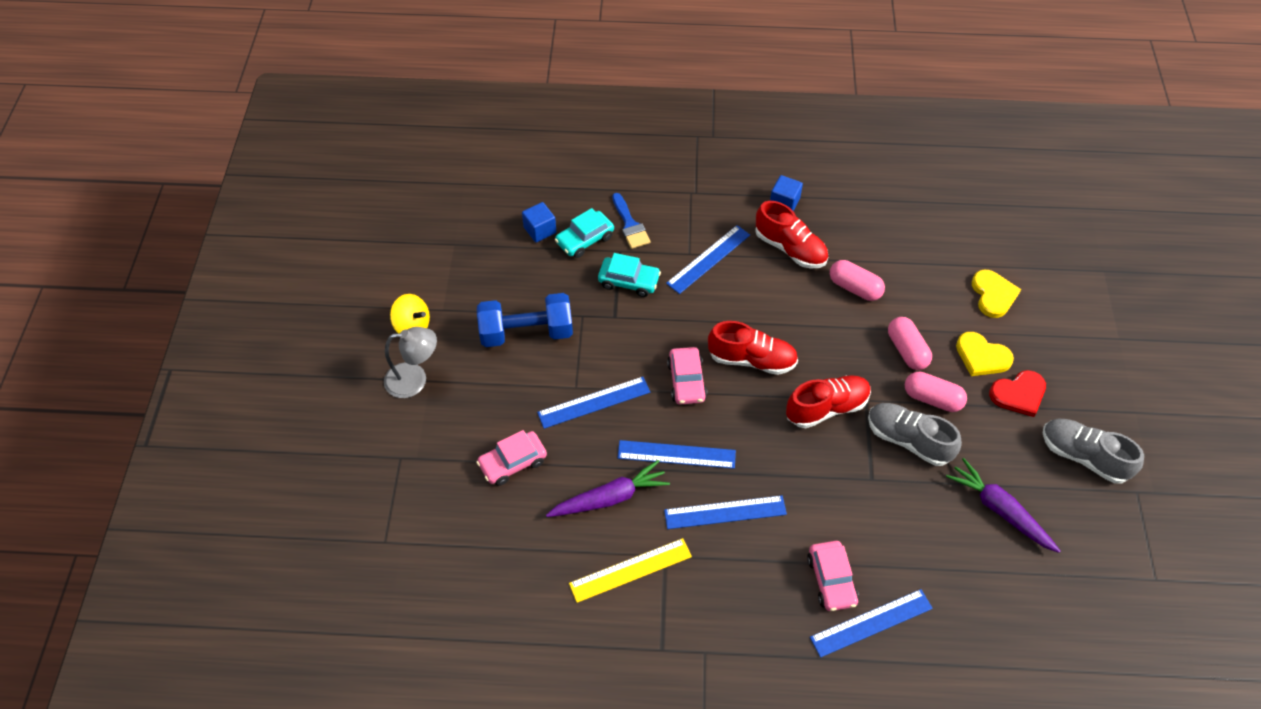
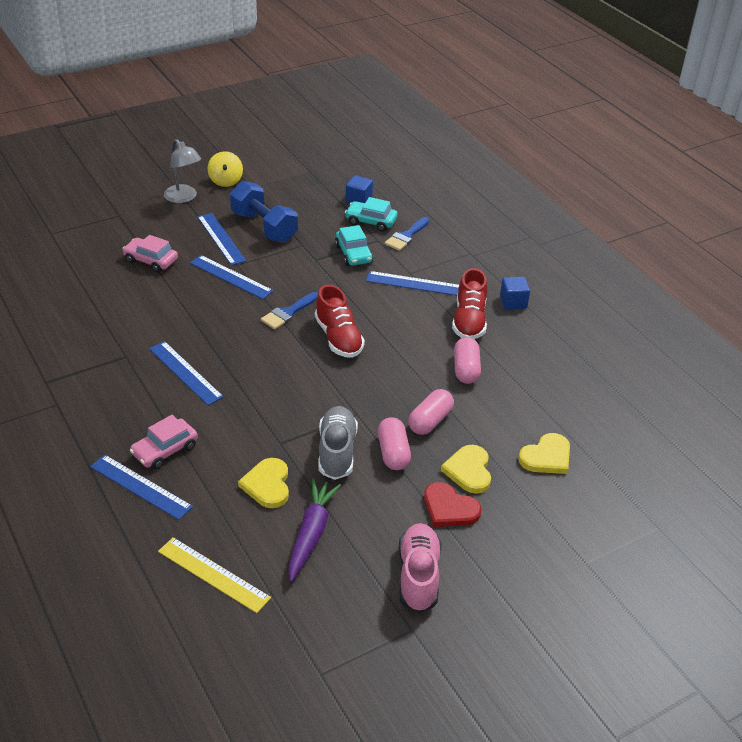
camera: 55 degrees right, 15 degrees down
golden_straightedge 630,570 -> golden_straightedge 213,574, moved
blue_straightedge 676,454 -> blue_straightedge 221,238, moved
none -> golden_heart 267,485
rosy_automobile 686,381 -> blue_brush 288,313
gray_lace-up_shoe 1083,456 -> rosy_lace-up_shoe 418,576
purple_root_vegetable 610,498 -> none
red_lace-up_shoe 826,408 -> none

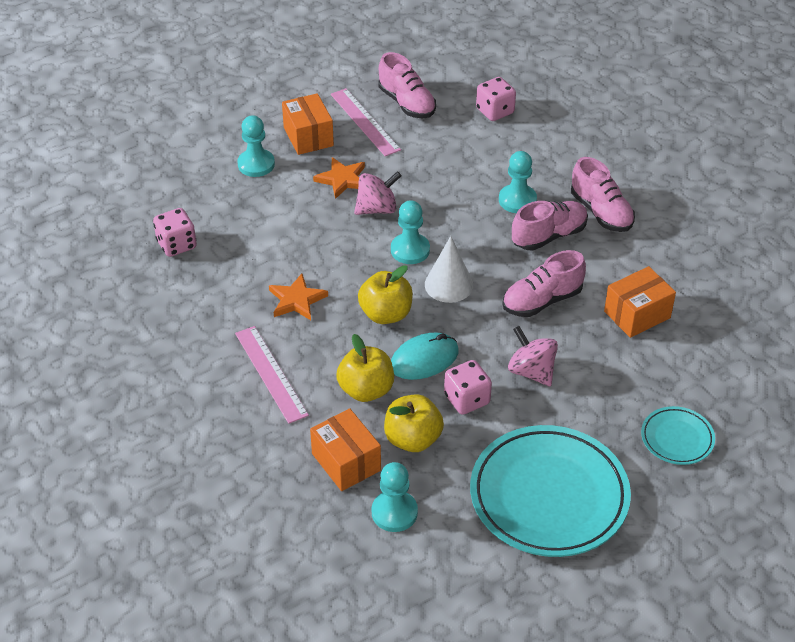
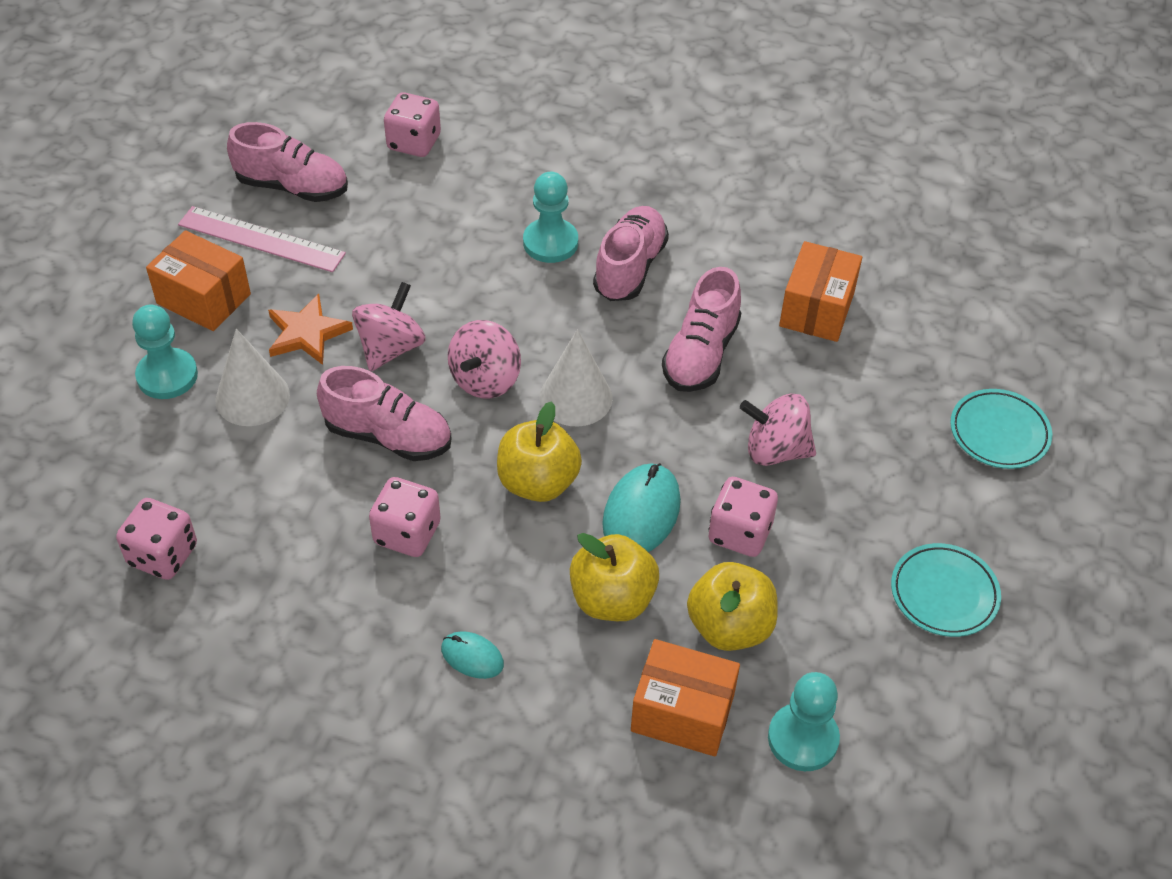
camera: 40 degrees left, 5 degrees up
none -> white_cone_shape 252,397
rosy_lace-up_shoe 601,212 -> rosy_lace-up_shoe 388,436, moved
orange-coloured_five-pointed_star 297,300 -> rosy_dice 407,533
rosy_straightedge 271,373 -> turquoise_PC_mouse 472,656
turquoise_game_pawn 410,250 -> rosy_toy_top 485,379
turquoise_plate 549,496 -> turquoise_plate 944,593, x0.48

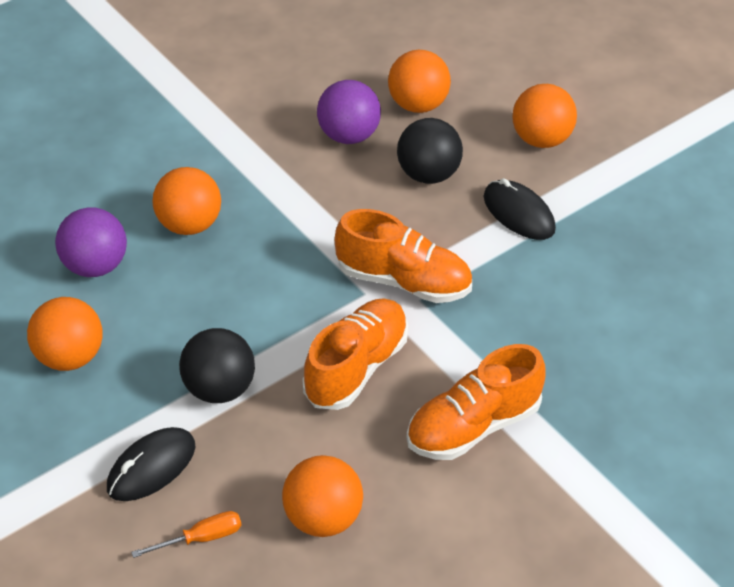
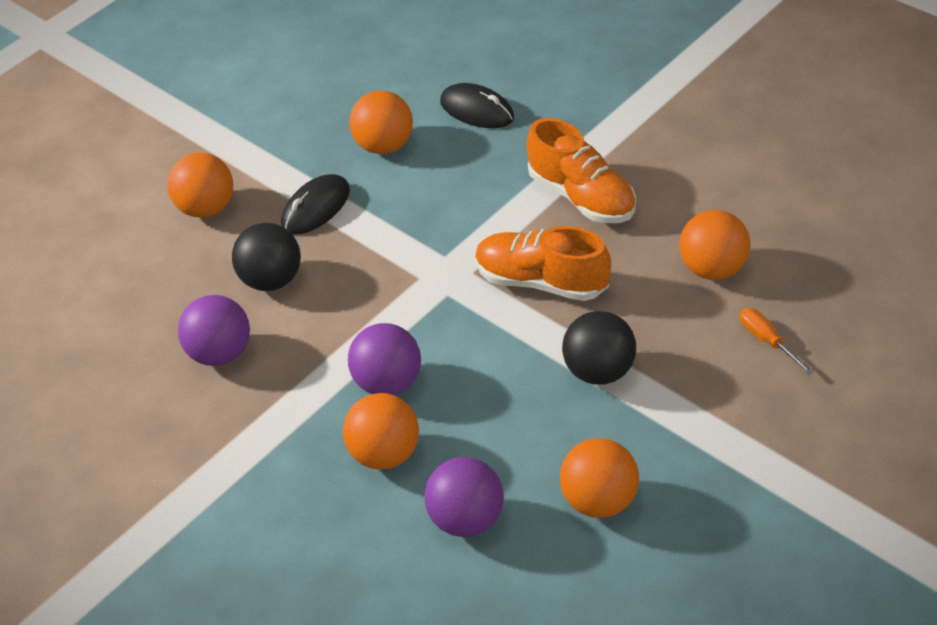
camera: 95 degrees left, 0 degrees up
none -> purple_play_ball 388,382
orange-coloured_play_ball 418,105 -> orange-coloured_play_ball 385,146, moved
ebony_PC_mouse 151,467 -> ebony_PC_mouse 477,110, moved
orange-coloured_lace-up_shoe 403,281 -> none

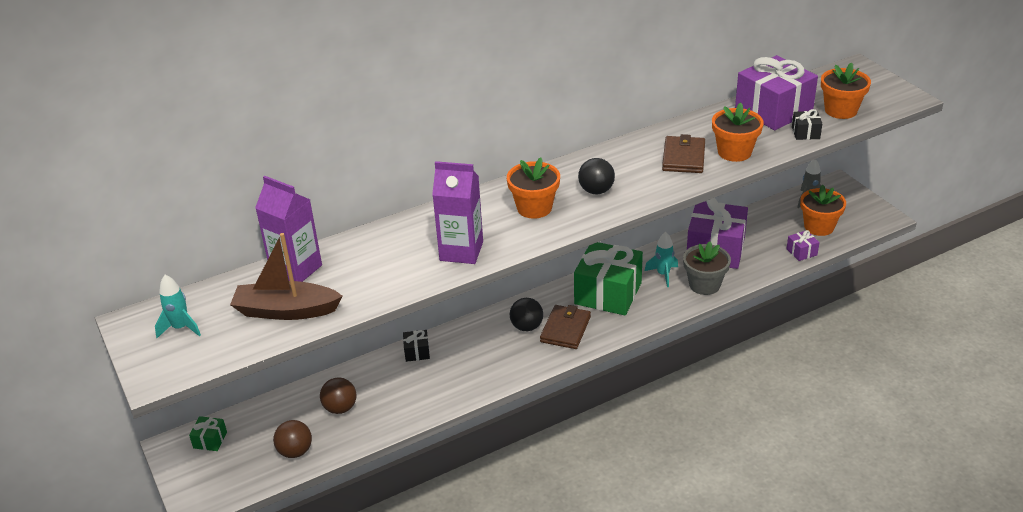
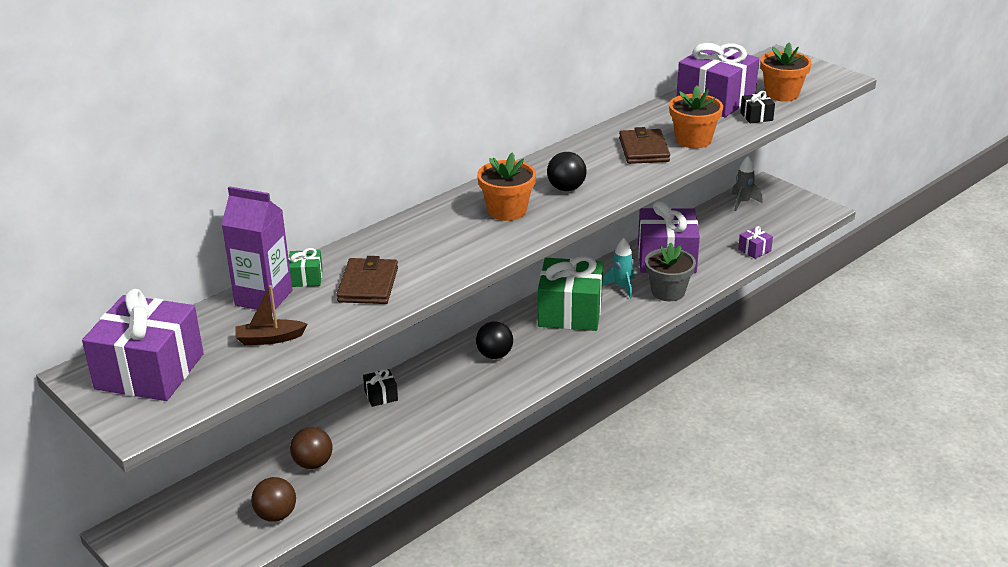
camera: 15 degrees left, 5 degrees down
turquoise_toy_rocket 181,328 -> purple_gift 149,371
brown_sailboat 286,310 -> brown_sailboat 270,339, x0.56
green_gift 210,440 -> green_gift 306,278, moved
brown_wallet 565,329 -> brown_wallet 368,285, moved
purple_juice_carton 461,251 -> none
orange-coloured_plant_pot 819,227 -> none

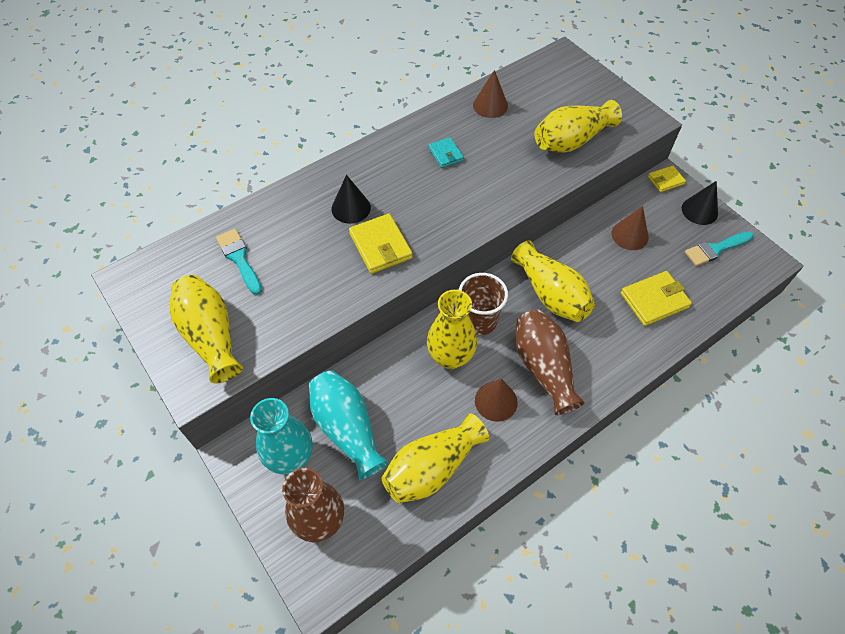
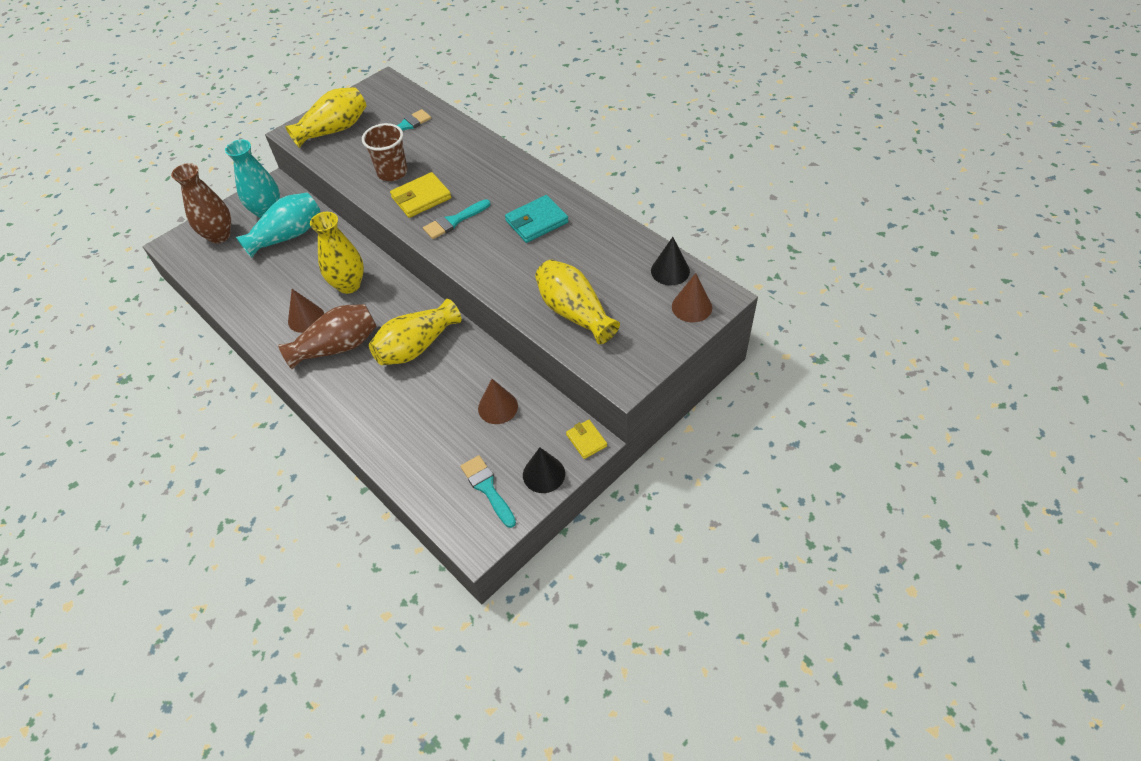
camera: 85 degrees right, 5 degrees down
brown_beaker 479,321 -> brown_beaker 392,172, moved
none -> turquoise_brush 454,221
turquoise_wallet 445,154 -> turquoise_wallet 536,222, x1.66
ebony_cone_shape 351,208 -> ebony_cone_shape 670,271, moved
brown_cone_shape 490,105 -> brown_cone_shape 691,307, moved
golden_vase 432,468 -> none
golden_wallet 654,300 -> none

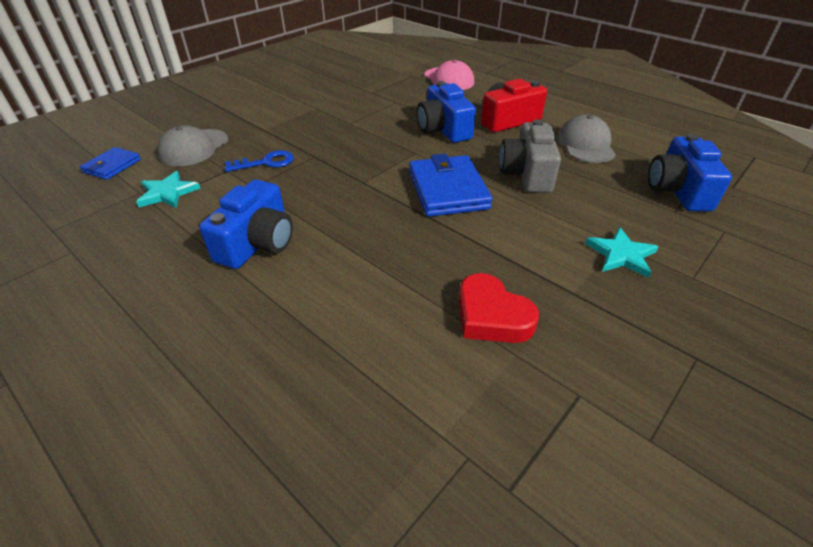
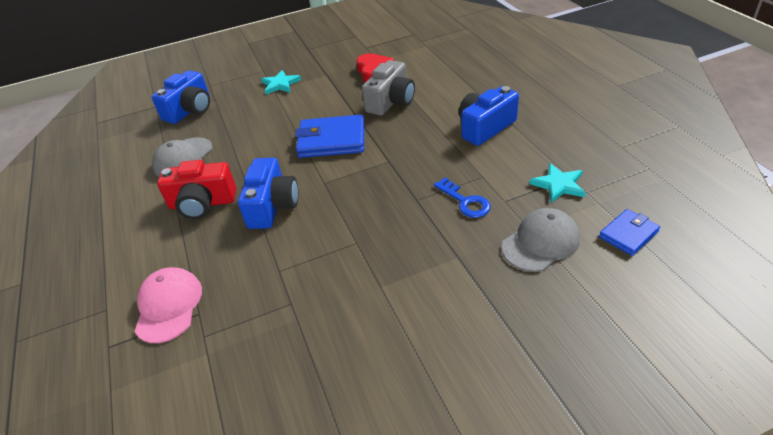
camera: 150 degrees left, 0 degrees up
blue_wallet 448,190 -> blue_wallet 332,140, 75 degrees clockwise
gray_camera 527,174 -> gray_camera 391,101, moved
blue_latchkey 266,162 -> blue_latchkey 465,201, 135 degrees counterclockwise

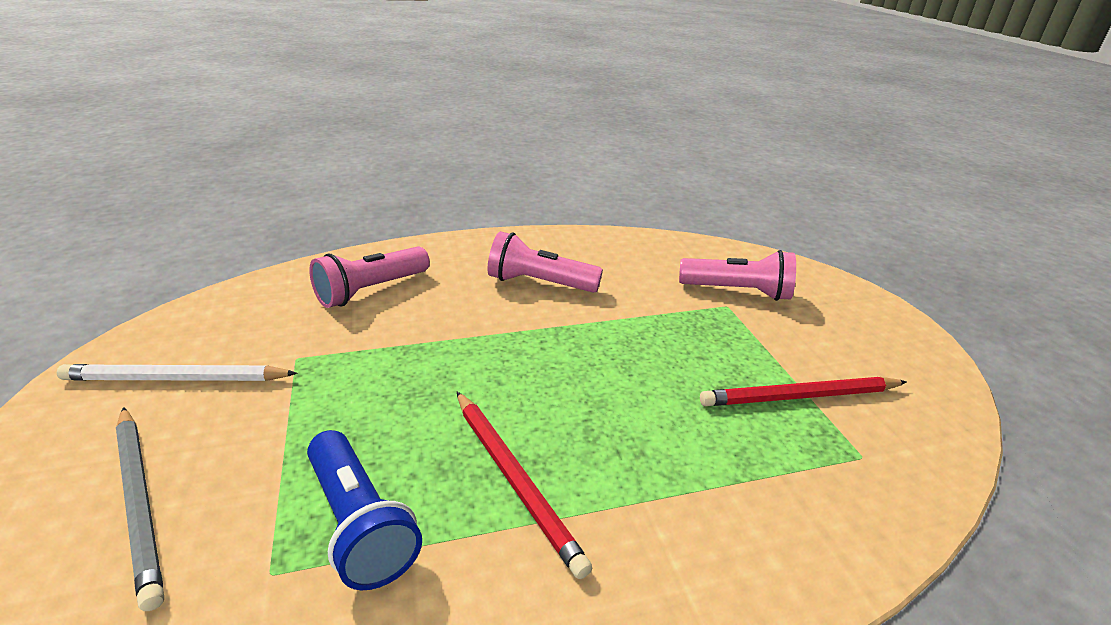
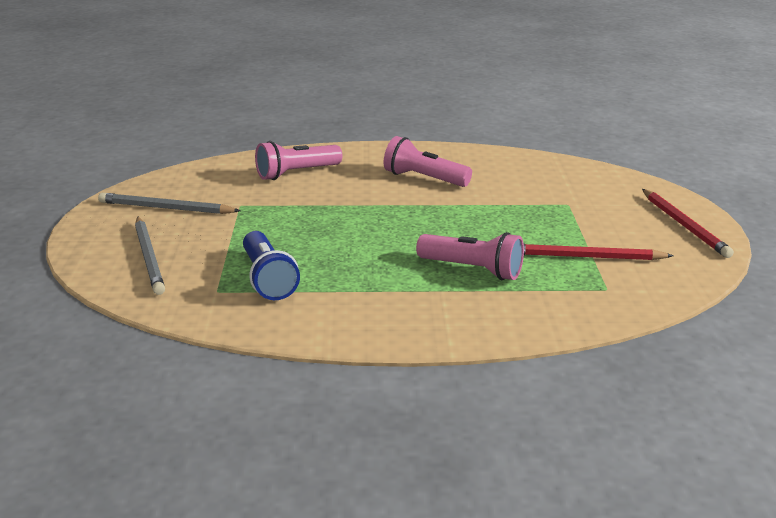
camera: 15 degrees right, 5 degrees down
white_wooden_pencil 176,379 -> gray_wooden_pencil 166,208
rosy_torch 737,291 -> rosy_torch 472,270, moved
red_wooden_pencil 515,479 -> red_wooden_pencil 684,225, moved

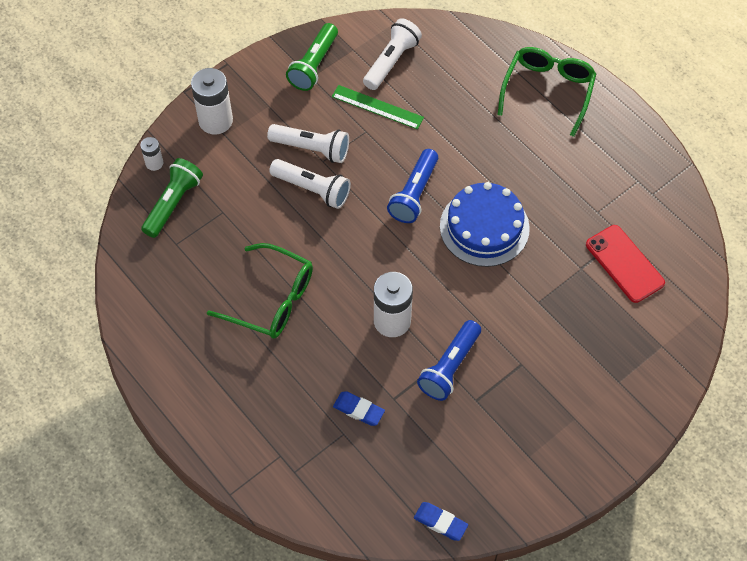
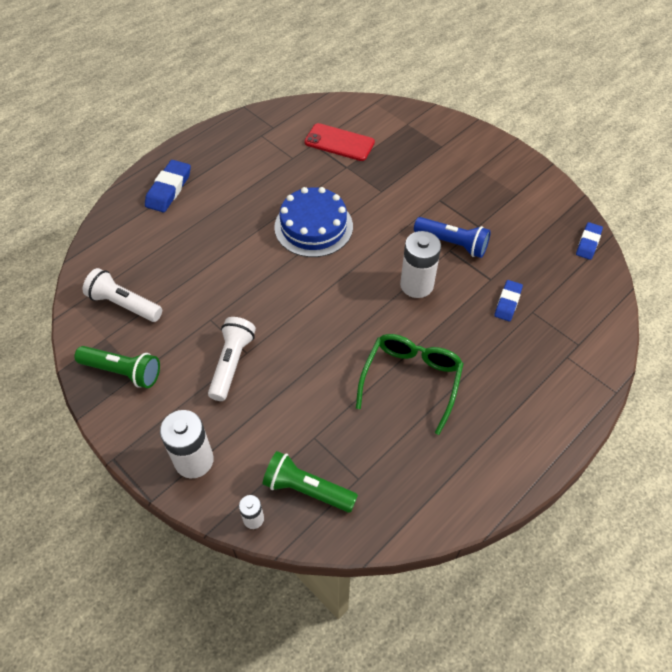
camera: 95 degrees left, 5 degrees down
green_eyeglasses 547,92 -> blue_pencil_eraser 169,189
red_phone 624,264 -> red_phone 339,142, 60 degrees clockwise
white_torch 312,189 -> none
green_straightedge 377,107 -> none
blue_torch 414,194 -> none

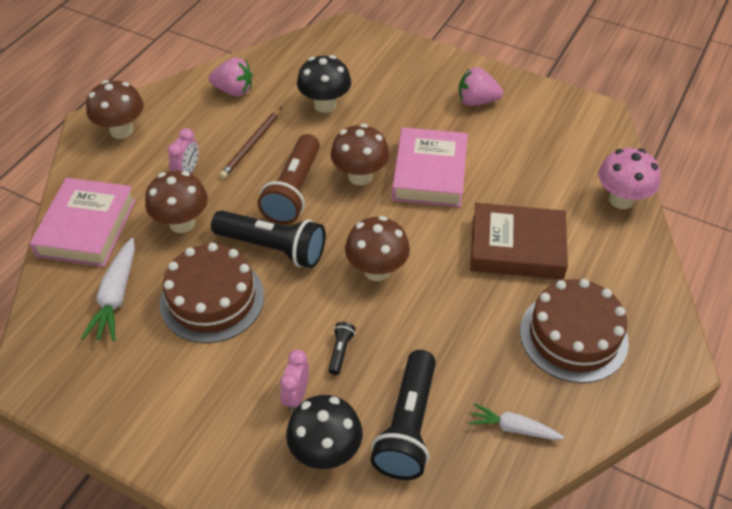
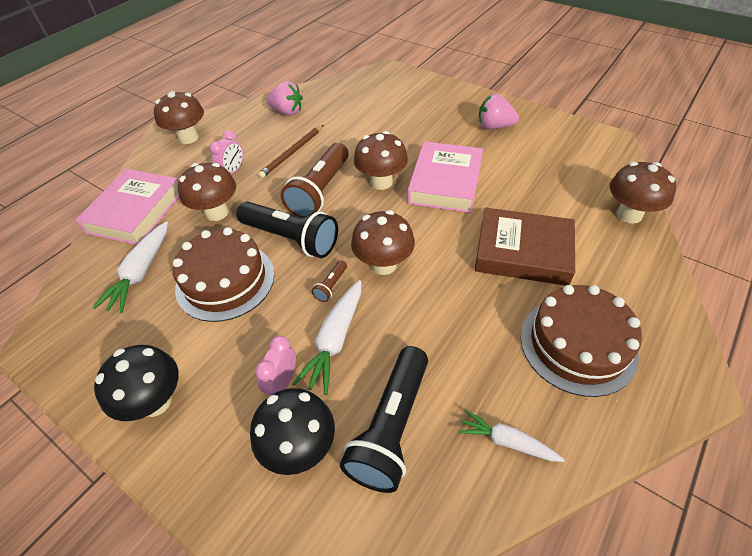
camera: 10 degrees right, 0 degrees up
ebony_fungus 325,105 -> ebony_fungus 155,401, moved
ebony_torch 340,351 -> white_root_vegetable 335,340
none -> brown_torch 331,286
rosy_fungus 621,199 -> brown_fungus 629,214

